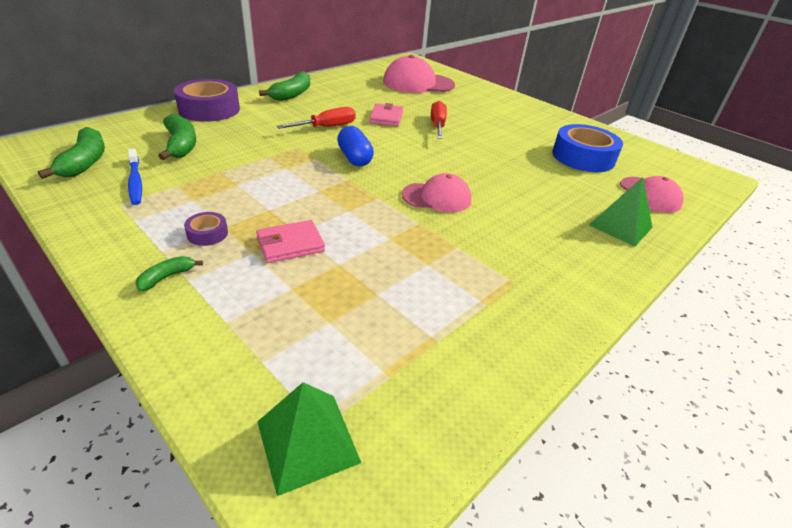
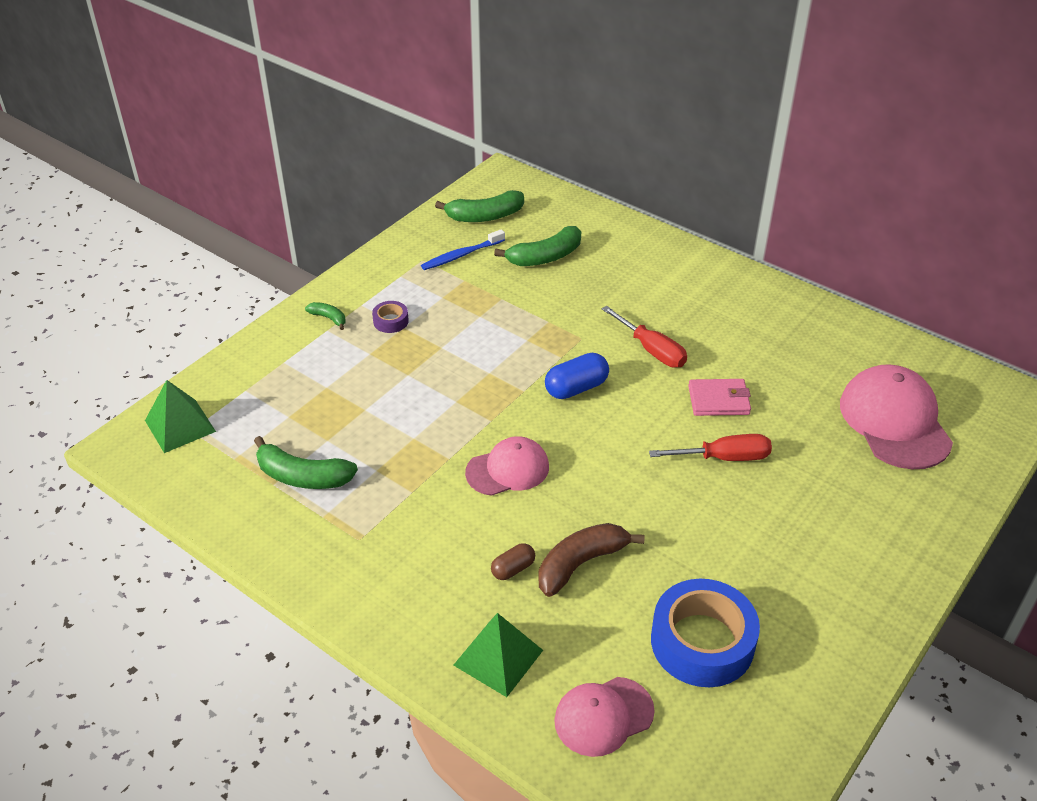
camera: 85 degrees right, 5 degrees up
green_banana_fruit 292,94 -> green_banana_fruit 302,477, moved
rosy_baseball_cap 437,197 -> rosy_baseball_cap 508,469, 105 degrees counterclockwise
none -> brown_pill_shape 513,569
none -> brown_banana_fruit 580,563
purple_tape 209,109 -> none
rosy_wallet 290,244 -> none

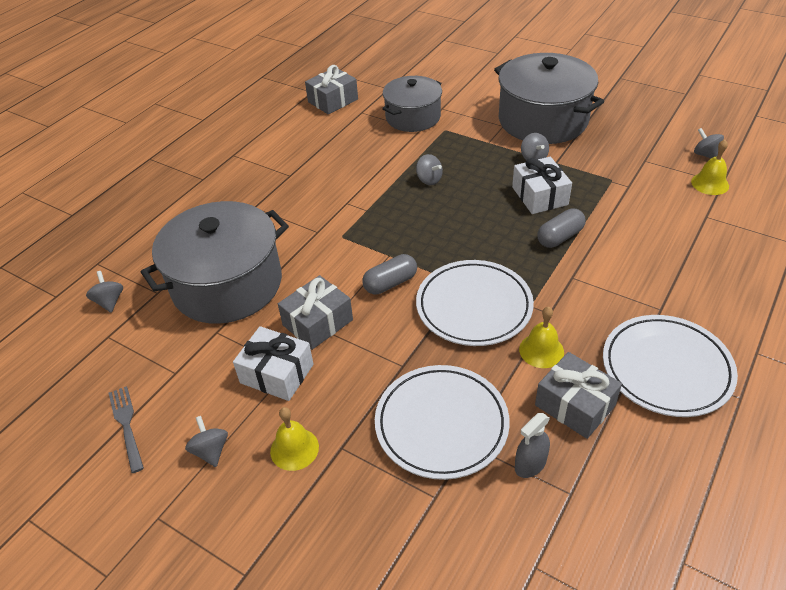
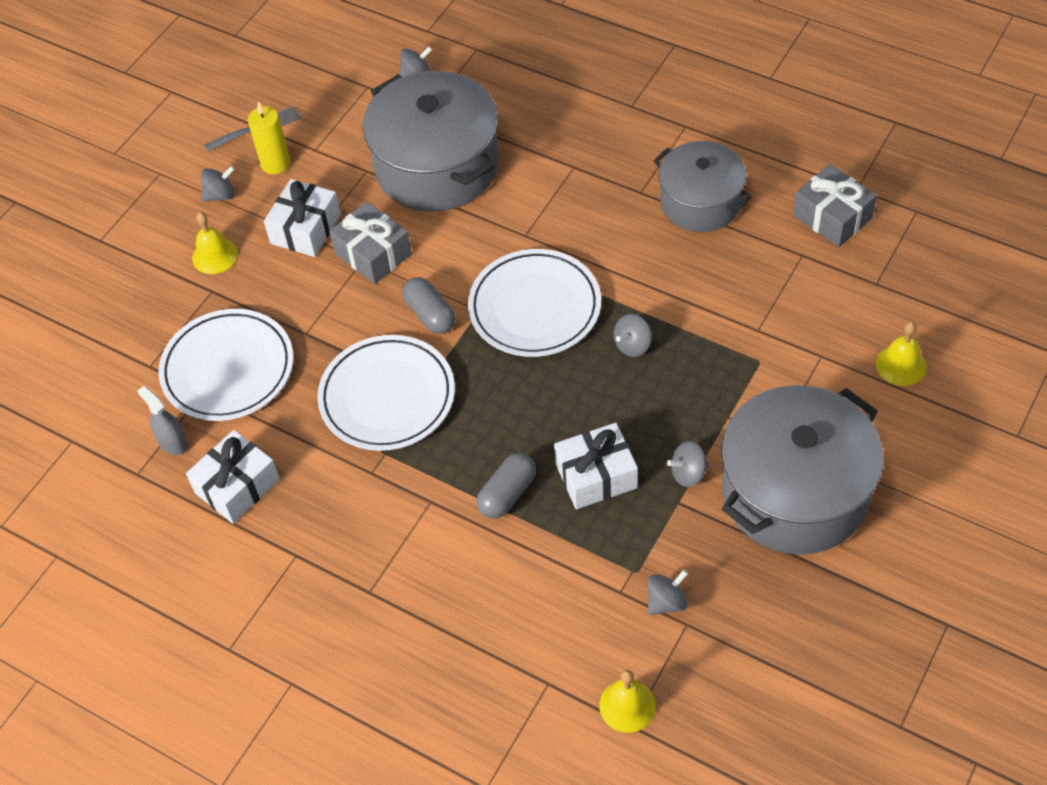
camera: 90 degrees right, 10 degrees up
gray_gift 575,405 -> white_gift 237,486
none -> golden_candle 275,163
white_plate 666,368 -> white_plate 535,307, moved
gray_pill_shape 560,237 -> gray_pill_shape 507,494, 75 degrees clockwise
gray_toy_top 705,155 -> gray_toy_top 666,602, moved
gray_stockpot 413,117 -> gray_stockpot 700,202, moved
golden_bell 541,350 -> golden_bell 901,365, moved

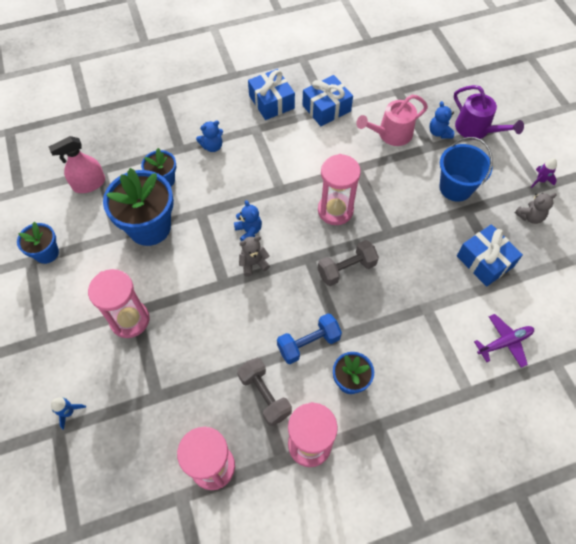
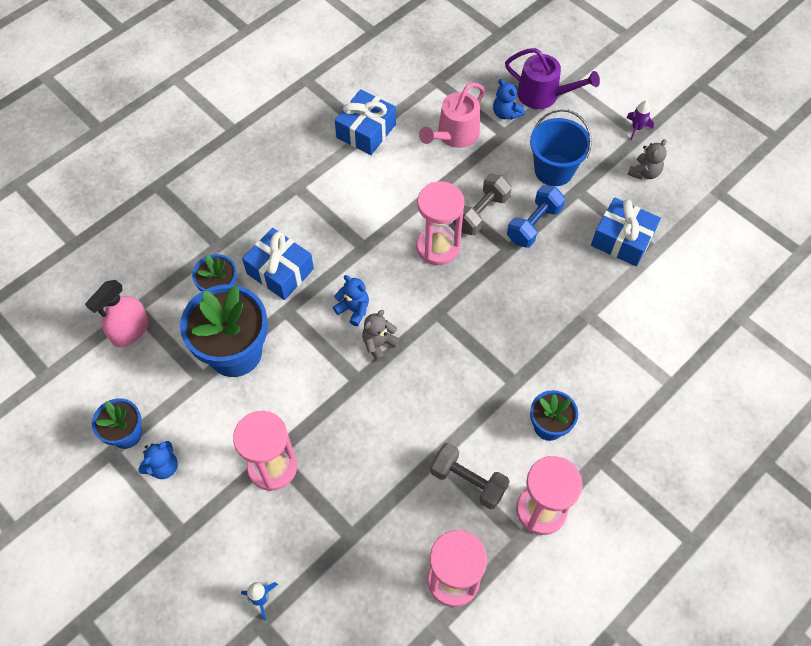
camera: 25 degrees left, 0 degrees up
blue_stuffed_bear 212,146 -> blue_stuffed_bear 163,466, moved
blue_gift 271,102 -> blue_gift 280,271, moved
gray_hand_weight 346,269 -> gray_hand_weight 481,213, moved
blue_hand_weight 308,344 -> blue_hand_weight 534,225, moved
purple_toy_plane 504,343 -> none

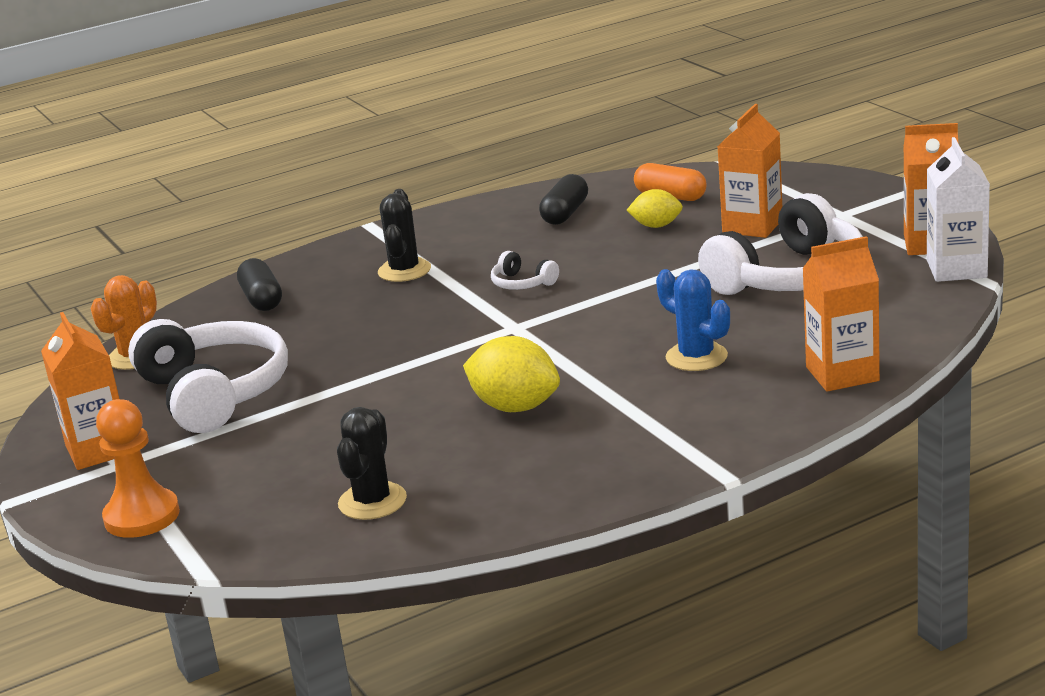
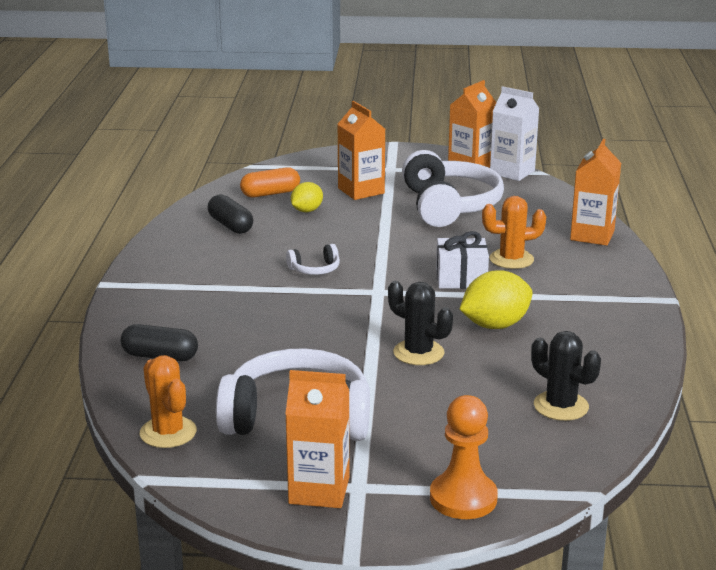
camera: 60 degrees left, 0 degrees up
ebony_saguaro_cactus 404,270 -> ebony_saguaro_cactus 418,353, moved
none -> white_gift 461,279
blue_saguaro_cactus 696,357 -> orange-coloured_saguaro_cactus 511,259

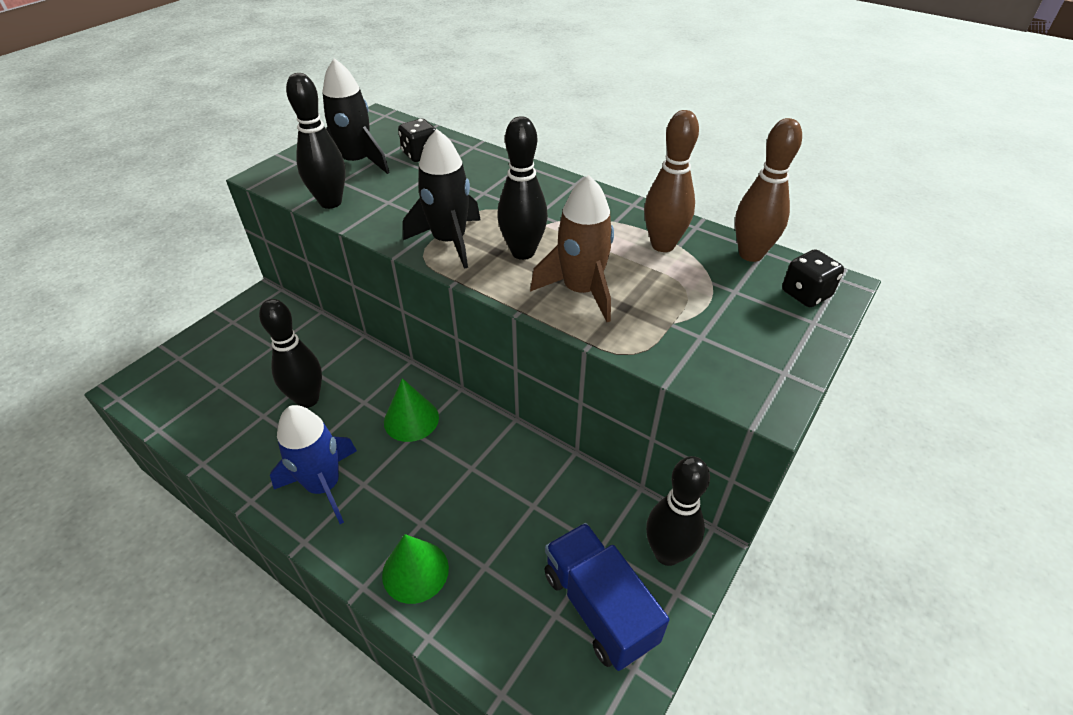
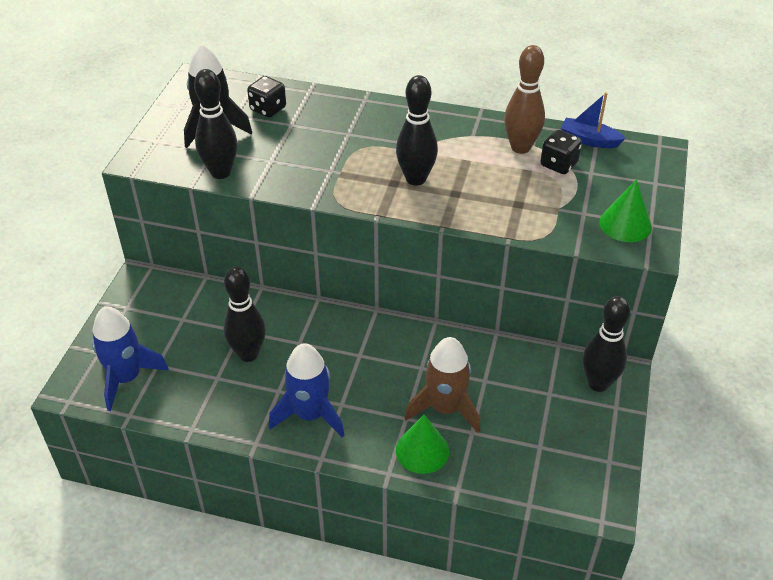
camera: 20 degrees left, 0 degrees up
none -> blue_toy_rocket 126,378
brown_toy_rocket 581,291 -> brown_toy_rocket 445,408, moved
ebony_dice 806,294 -> ebony_dice 558,164, moved
brown_tenpin 750,254 -> blue_sailboat 589,140
green_cone_shape 411,419 -> green_cone_shape 625,224, moved
ebony_toy_rocket 449,241 -> none
blue_truck 599,607 -> none

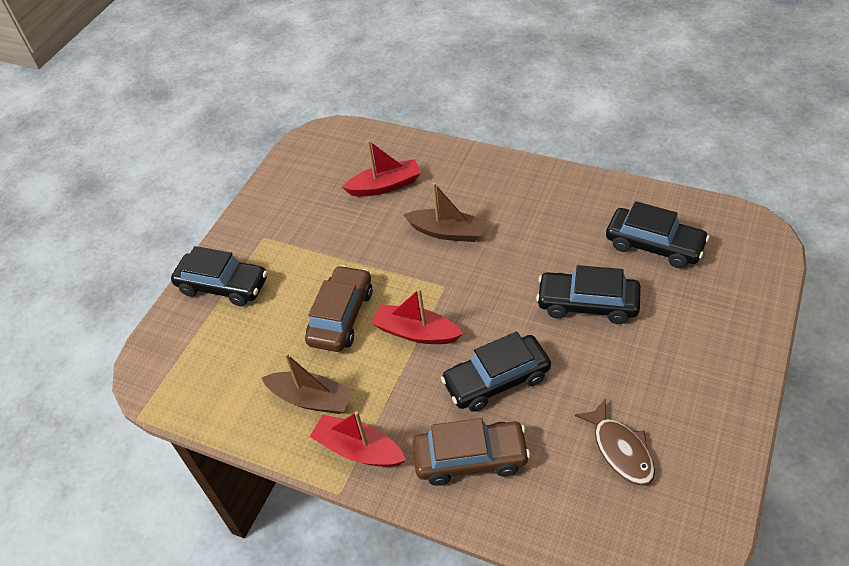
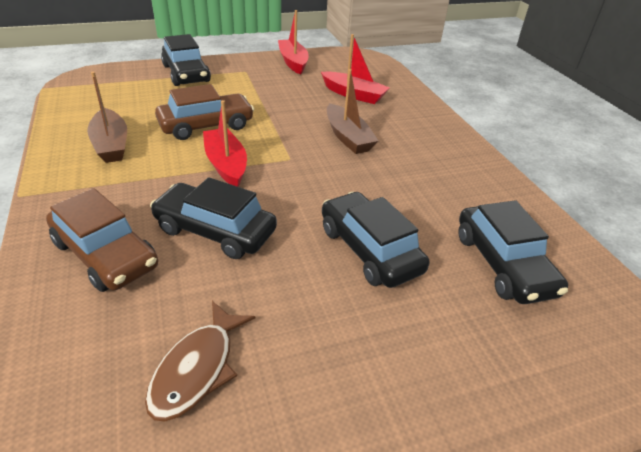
camera: 40 degrees right, 10 degrees down
red_sailboat 358,449 -> red_sailboat 293,62, moved

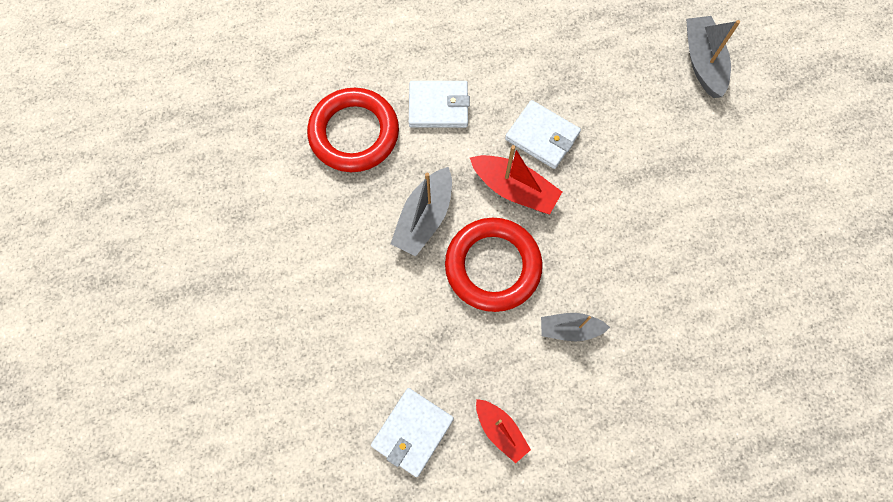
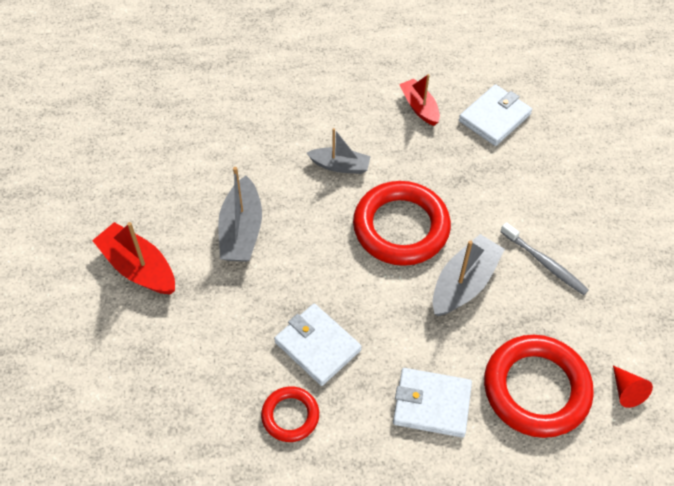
camera: 170 degrees left, 15 degrees down
red_sailboat 514,189 -> red_sailboat 138,267, moved
gray_sailboat 702,62 -> gray_sailboat 241,230, moved
none -> red_hoop 290,416
none -> gray_toothbrush 544,263
none -> red_cone_shape 626,391

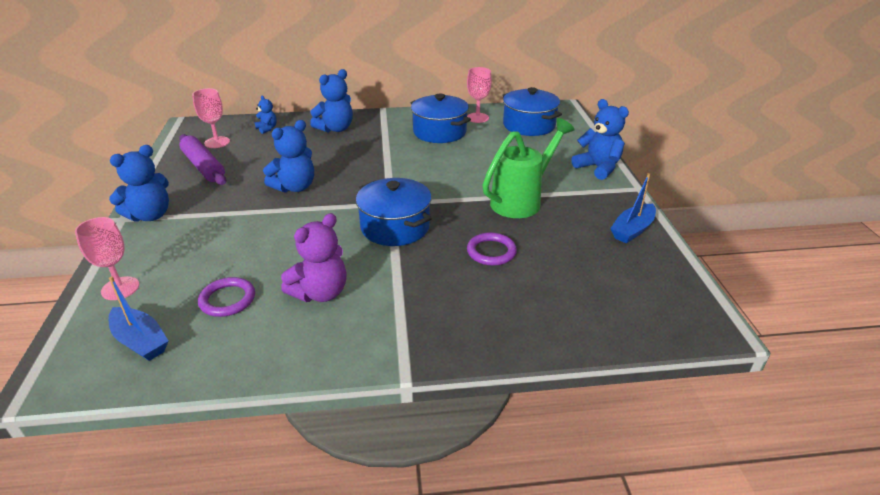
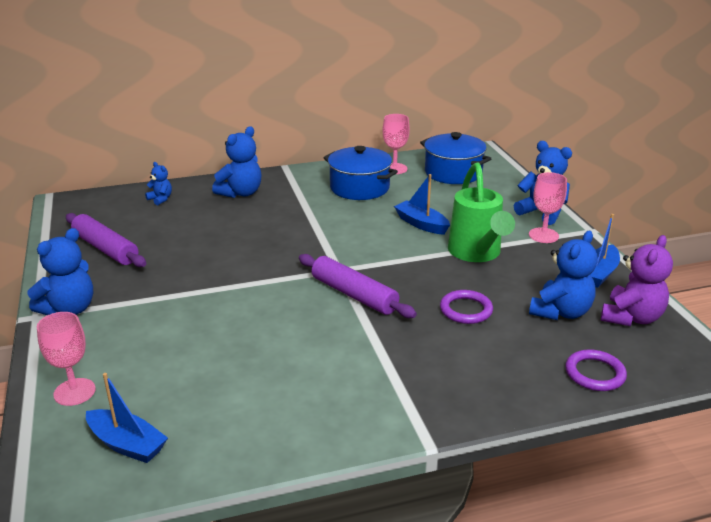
camera: 10 degrees left, 5 degrees down
blue_stockpot 395,227 -> purple_pastry_roller 354,294
none -> blue_sailboat 421,224
green_watering_can 522,200 -> green_watering_can 476,254, 135 degrees clockwise
rosy_chalice 217,142 -> rosy_chalice 543,235, moved
blue_stuffed_bear 295,187 -> blue_stuffed_bear 561,312, moved
purple_hoop 227,300 -> purple_hoop 595,373, moved
purple_stuffed_bear 320,293 -> purple_stuffed_bear 631,317, moved

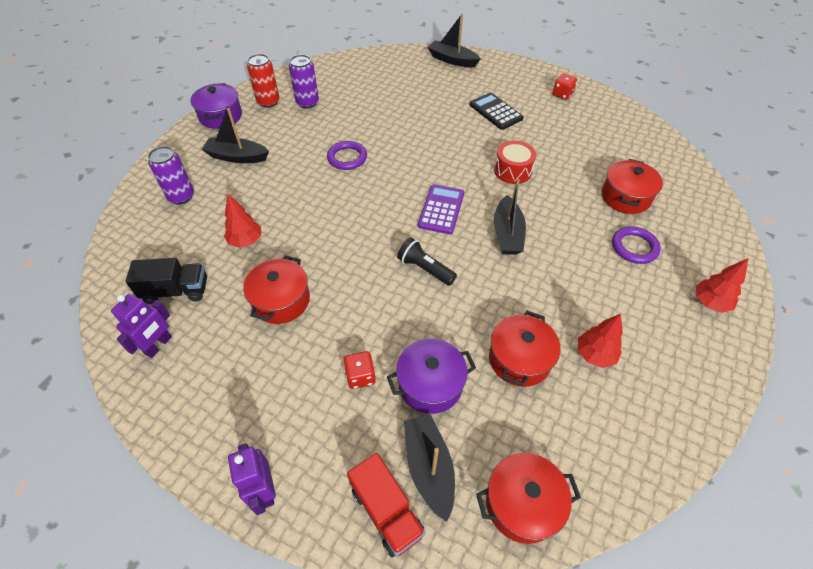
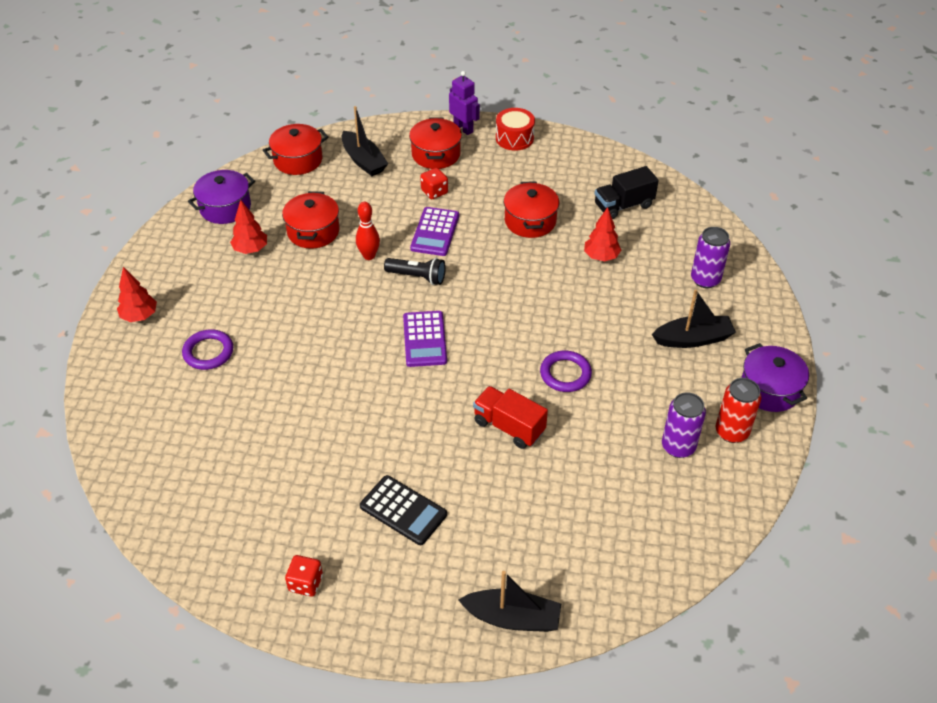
camera: 160 degrees right, 5 degrees down
purple_stockpot 430,384 -> purple_stockpot 225,207, moved
none -> red_tenpin 369,256
red_stockpot 625,197 -> red_stockpot 436,154, moved
none -> purple_calculator 435,232
red_truck 387,511 -> red_truck 509,427, moved
red_toy_drum 512,171 -> red_toy_drum 514,138, moved
purple_toy_robot 158,345 -> none
ebony_sailboat 507,233 -> none

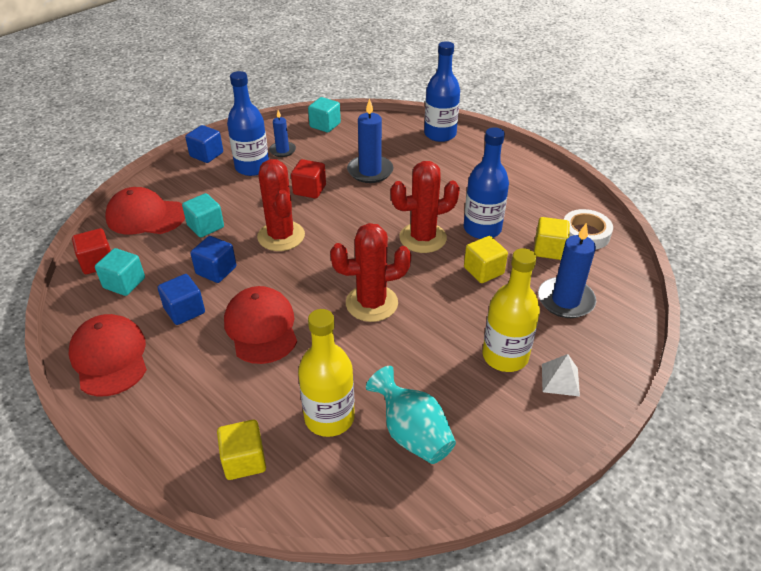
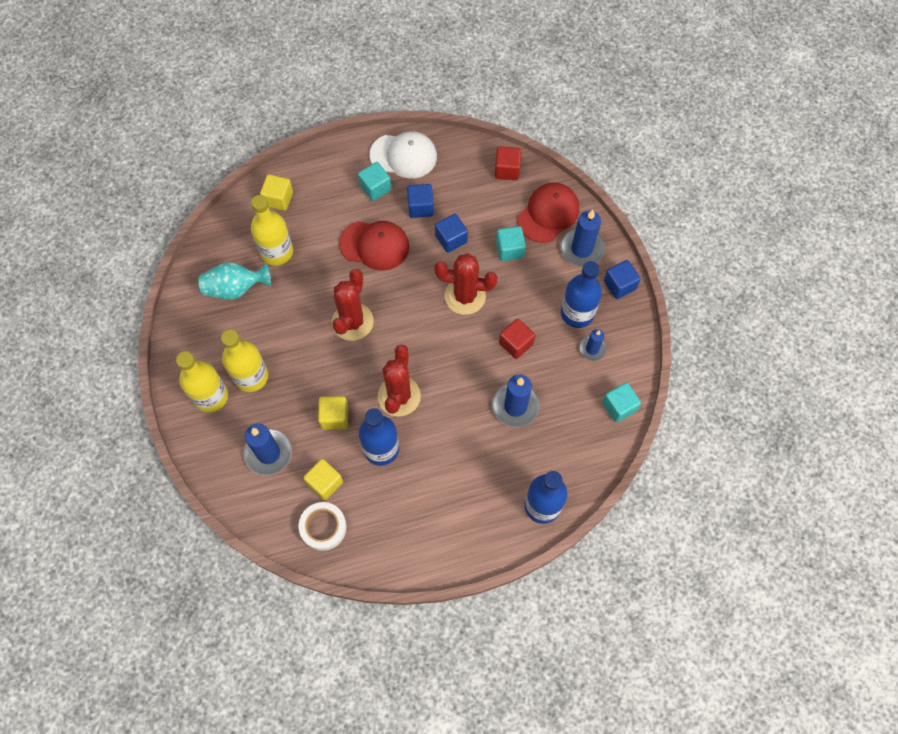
camera: 120 degrees right, 25 degrees up
white_pyramid_shape 560,380 -> golden_drink_bottle 211,396
turquoise_block 124,283 -> turquoise_block 375,188, moved
red_baseball_cap 109,357 -> white_baseball_cap 404,156
none -> blue_candle 581,249

